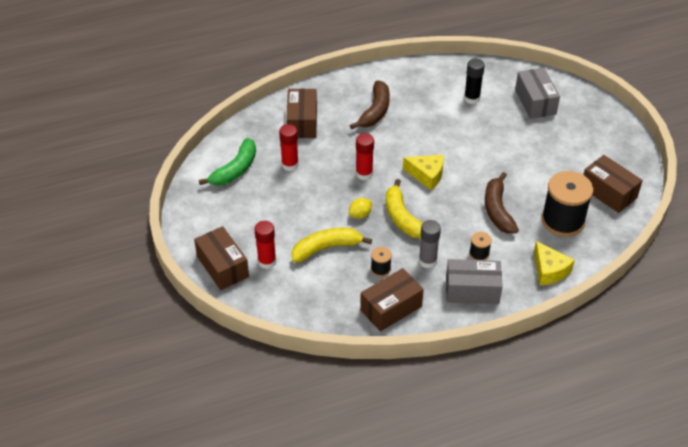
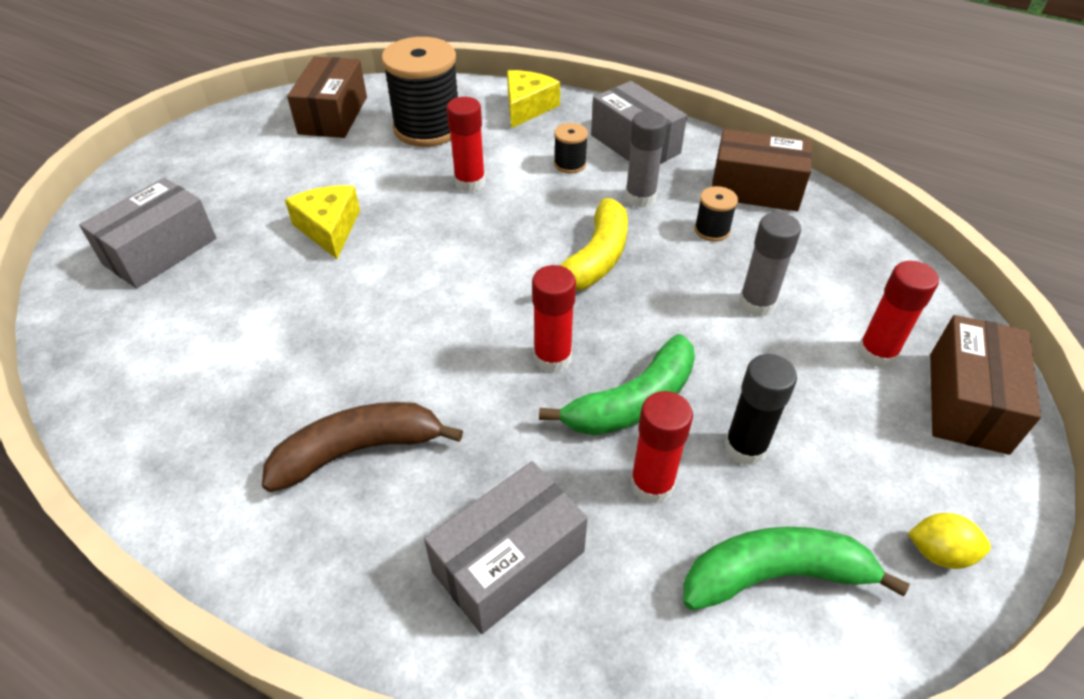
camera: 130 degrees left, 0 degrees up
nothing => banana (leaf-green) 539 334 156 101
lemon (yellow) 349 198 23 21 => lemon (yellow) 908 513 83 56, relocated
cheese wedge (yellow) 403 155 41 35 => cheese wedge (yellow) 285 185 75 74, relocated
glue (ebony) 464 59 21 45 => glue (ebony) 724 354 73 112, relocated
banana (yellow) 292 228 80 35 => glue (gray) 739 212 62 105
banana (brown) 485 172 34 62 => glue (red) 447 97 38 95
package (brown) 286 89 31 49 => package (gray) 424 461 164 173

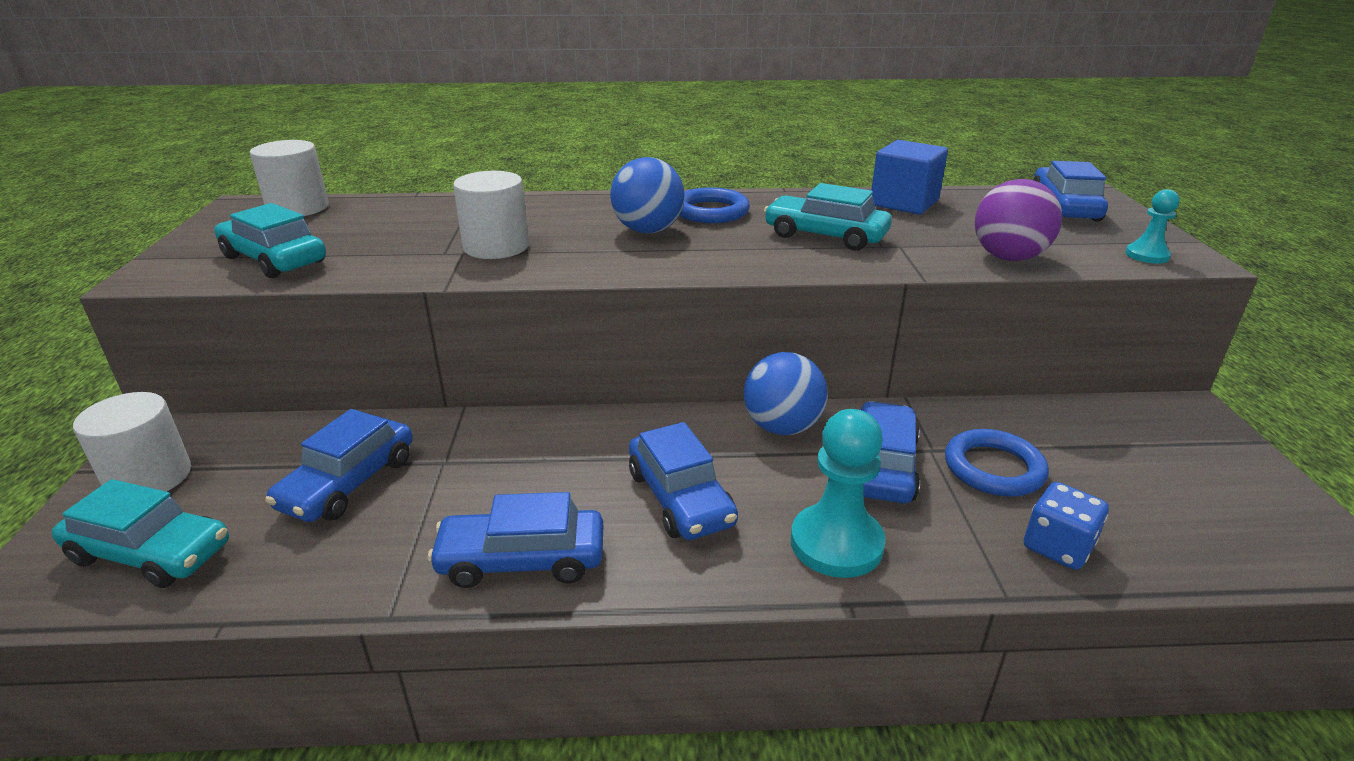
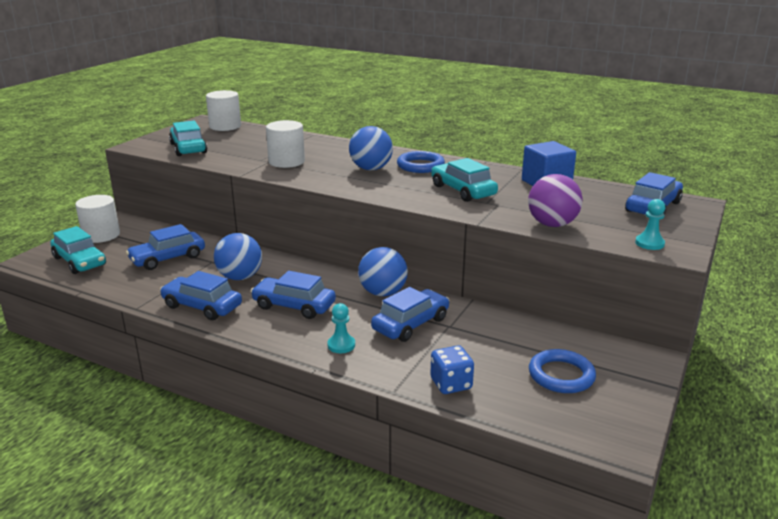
camera: 30 degrees right, 5 degrees down
nothing => sphere (royal blue) 214 233 48 47
ring (royal blue) 945 429 104 68 => ring (royal blue) 529 349 67 44, relocated
automobile (royal blue) 629 422 109 118 => automobile (royal blue) 251 271 85 48, 105 degrees clockwise
game pawn (turquoise) 791 409 95 169 => game pawn (turquoise) 327 303 28 50, x0.54

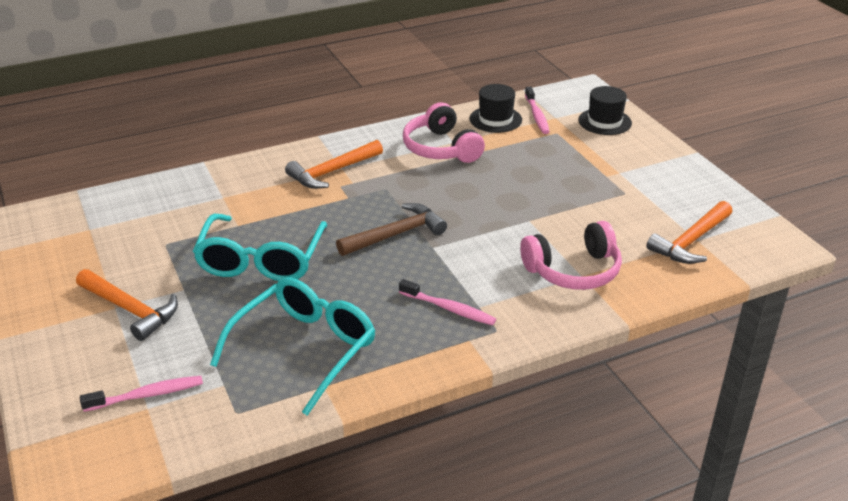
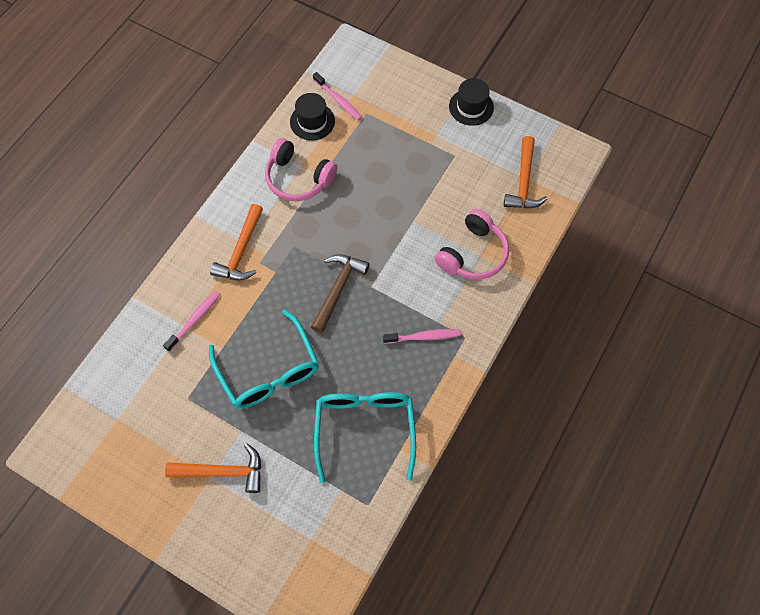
camera: 35 degrees left, 30 degrees up
toothbrush (rosy) 80 376 123 36 => toothbrush (rosy) 163 291 57 61, relocated
top hat (ebony) 578 86 54 49 => top hat (ebony) 449 78 45 48, relocated

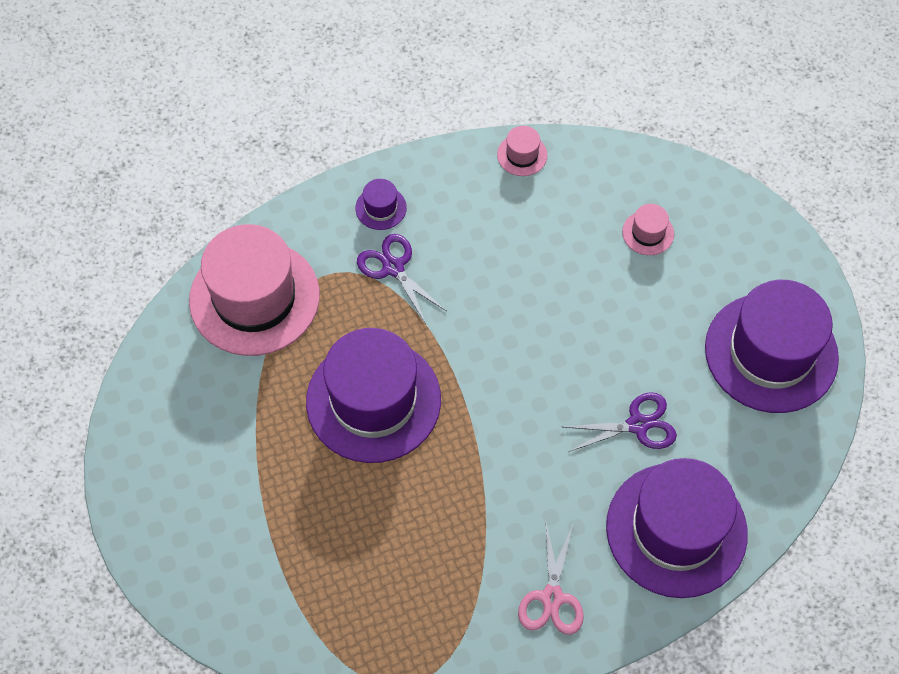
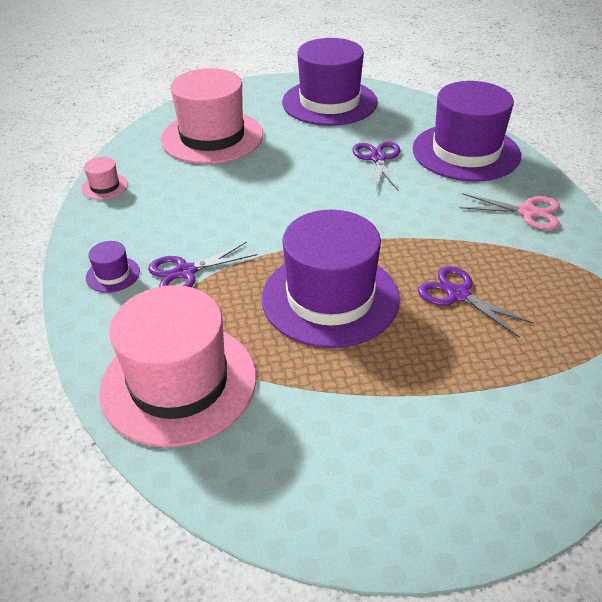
camera: 80 degrees left, 20 degrees down
nothing => scissors (royal purple) 418 266 116 72
top hat (rosy) 622 204 52 51 => top hat (rosy) 161 68 102 96, x2.46

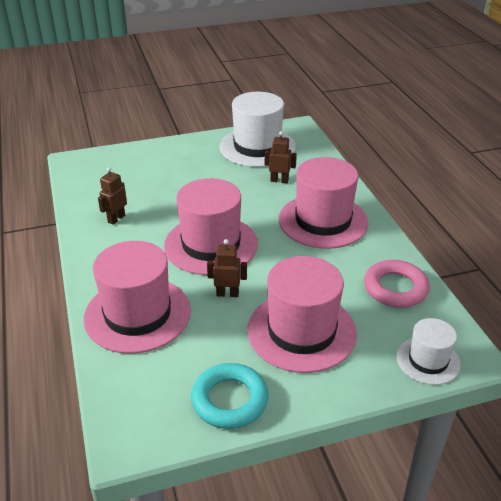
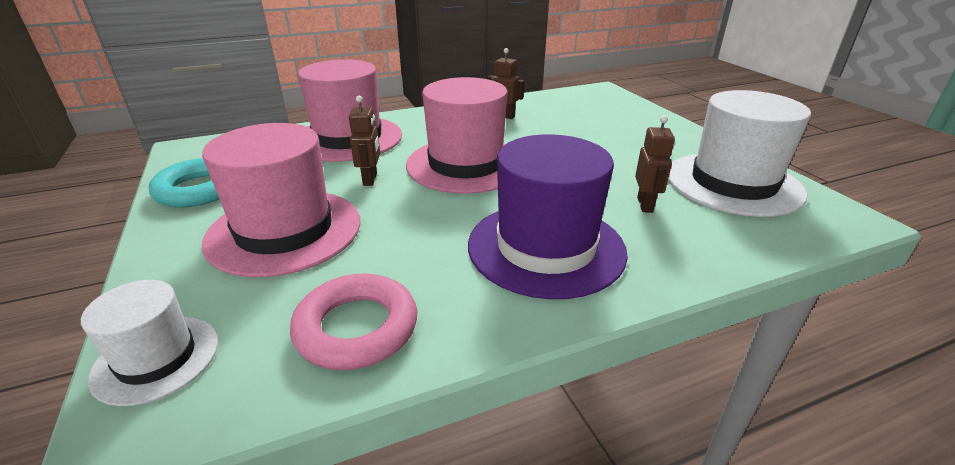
camera: 85 degrees right, 5 degrees down
top hat (rosy) 279 157 90 92 => top hat (royal purple) 468 134 160 165

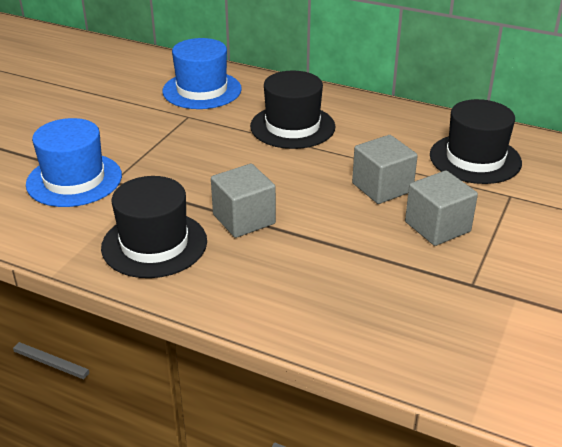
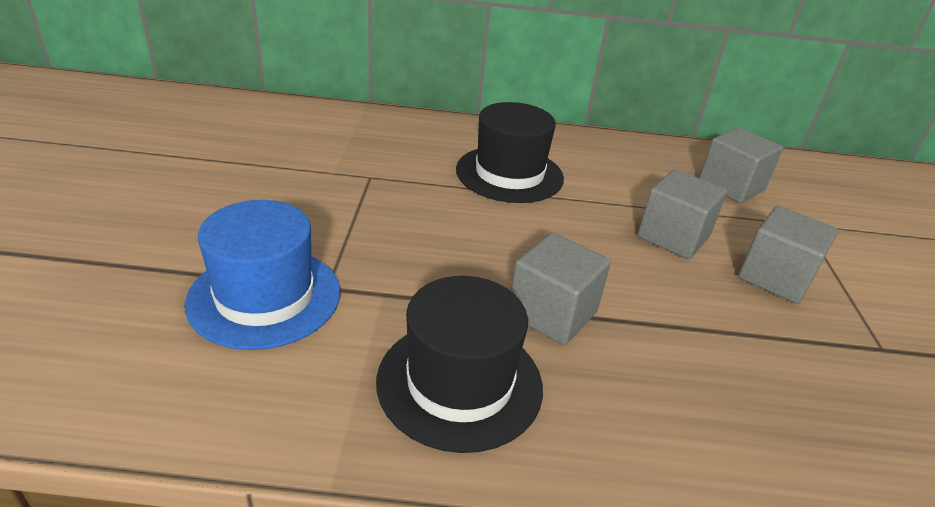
camera: 25 degrees left, 0 degrees up
top hat (royal blue) 162 38 80 71 => nothing
top hat (ebony) 430 99 92 85 => solid cube (gray) 699 128 84 75

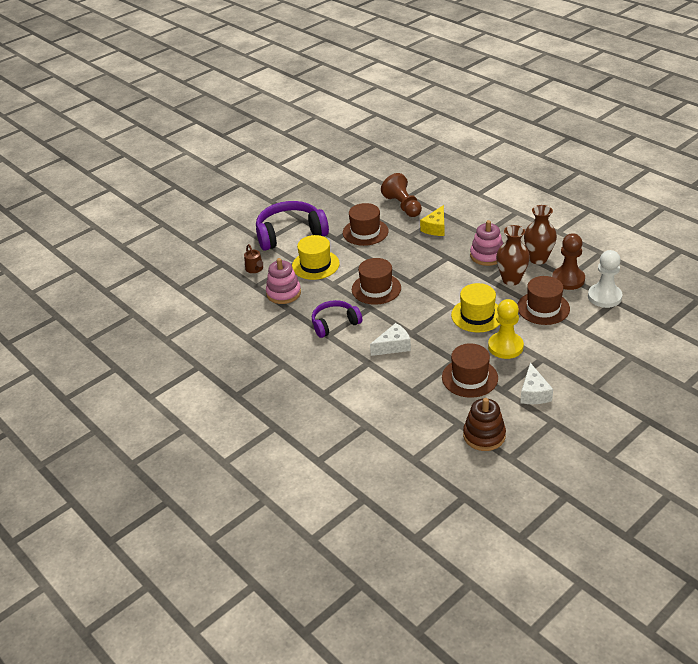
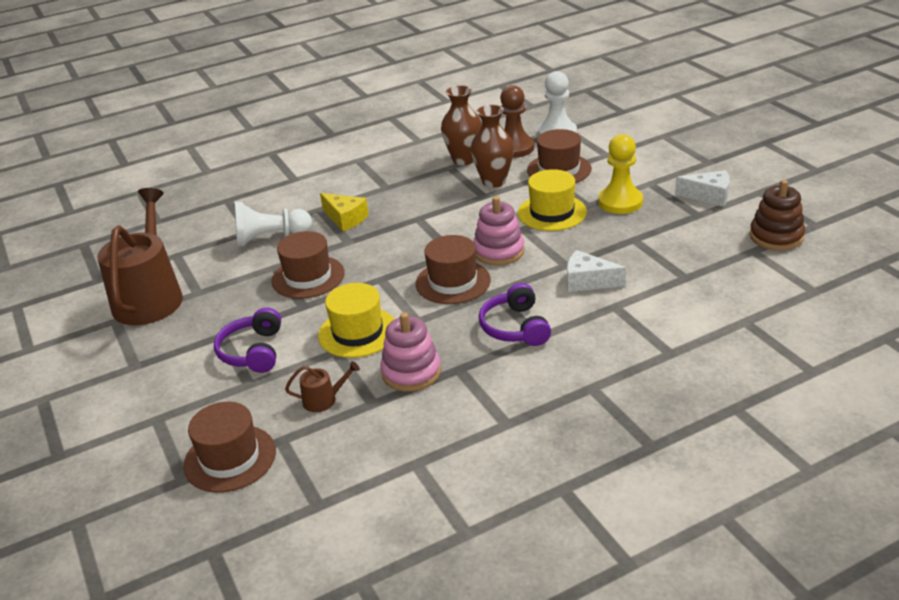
camera: 75 degrees left, 5 degrees down
nothing => watering can (brown) 97 188 86 137
top hat (brown) 442 343 56 55 => top hat (brown) 183 402 93 91, relocated
stacking toy (rosy) 470 220 33 46 => stacking toy (rosy) 473 196 52 69, relocated
game pawn (brown) 381 173 41 44 => game pawn (pure white) 235 202 77 45
cheese wedge (pure white) 370 323 41 33 => cheese wedge (pure white) 567 250 59 42, 60 degrees counterclockwise
headset (royal purple) 256 201 73 50 => headset (royal purple) 214 307 67 66, x0.60

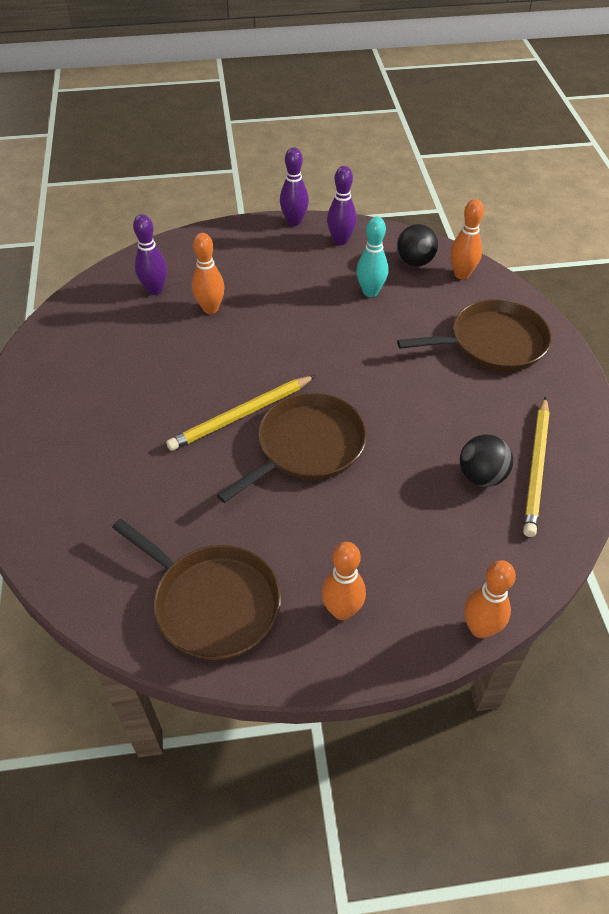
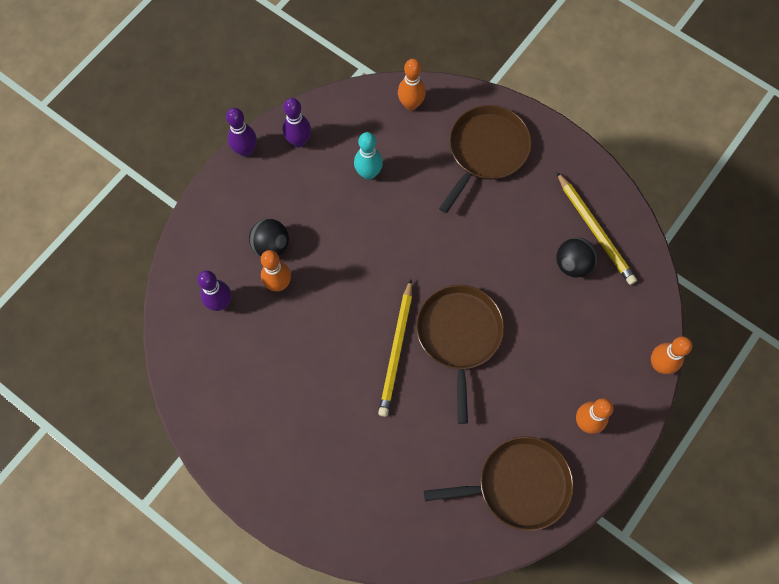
camera: 45 degrees left, 20 degrees up
sphere (ebony) 397 224 41 43 => sphere (ebony) 249 219 40 37, relocated

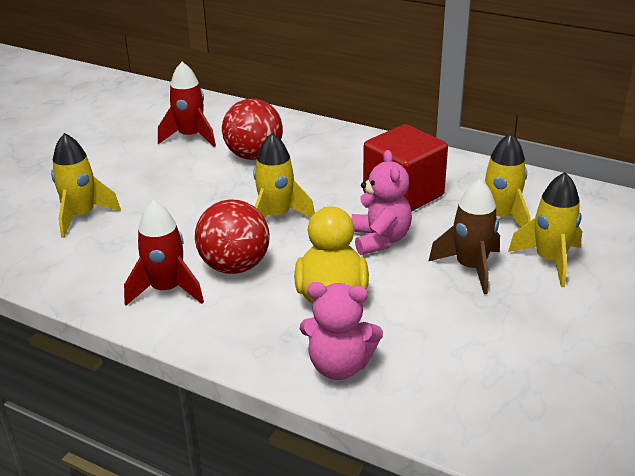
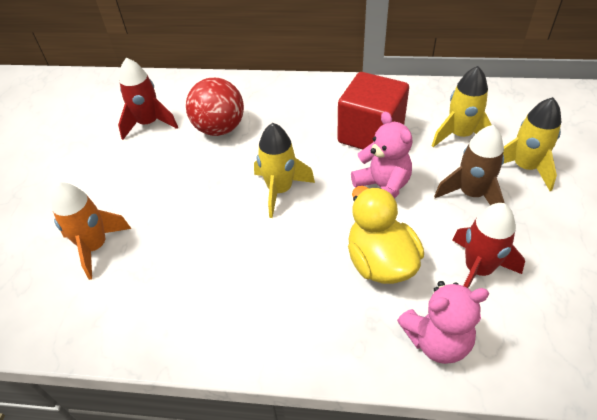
camera: 20 degrees left, 15 degrees up
sphere (red) 195 199 75 75 => nothing
toy rocket (red) 124 200 80 106 => toy rocket (red) 452 203 73 85, relocated
toy rocket (yellow) 51 133 70 105 => toy rocket (orange) 52 182 80 98

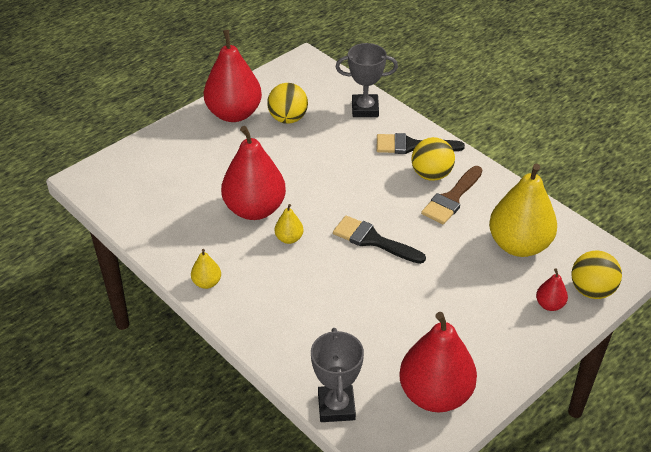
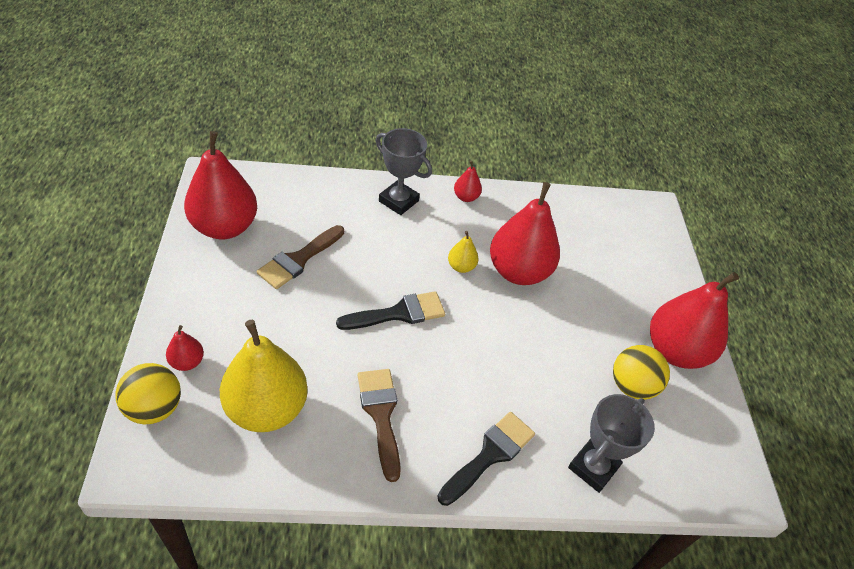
camera: 125 degrees right, 5 degrees up
sphere (yellow) 411 137 44 44 => nothing
nothing => brush (brown) 257 225 87 64
trophy (gray) 311 328 53 94 => trophy (gray) 376 128 56 87, relocated
pear (yellow) 191 249 30 40 => pear (red) 454 160 28 42

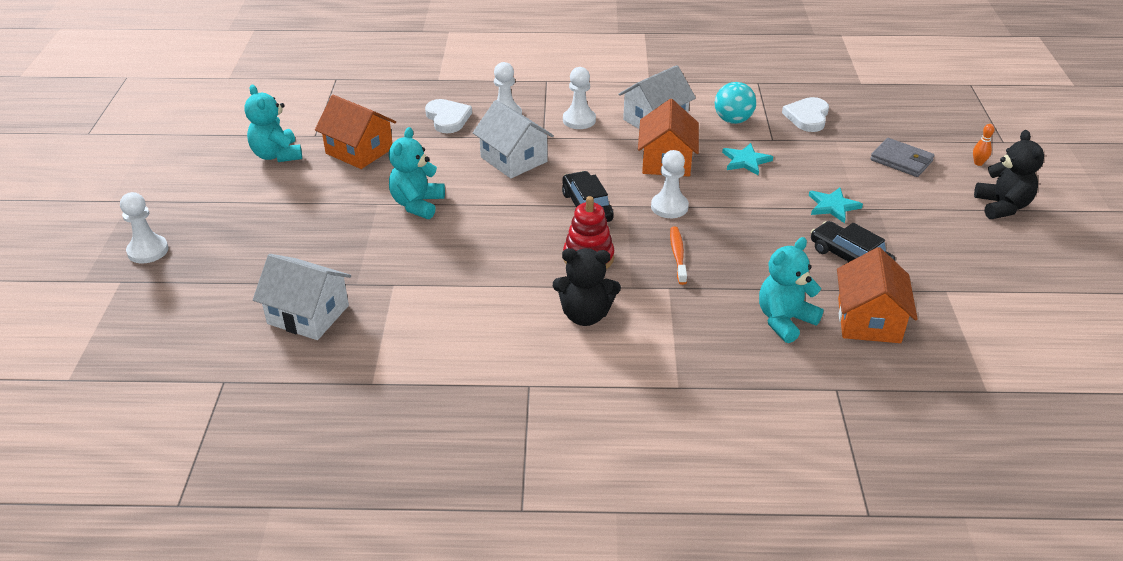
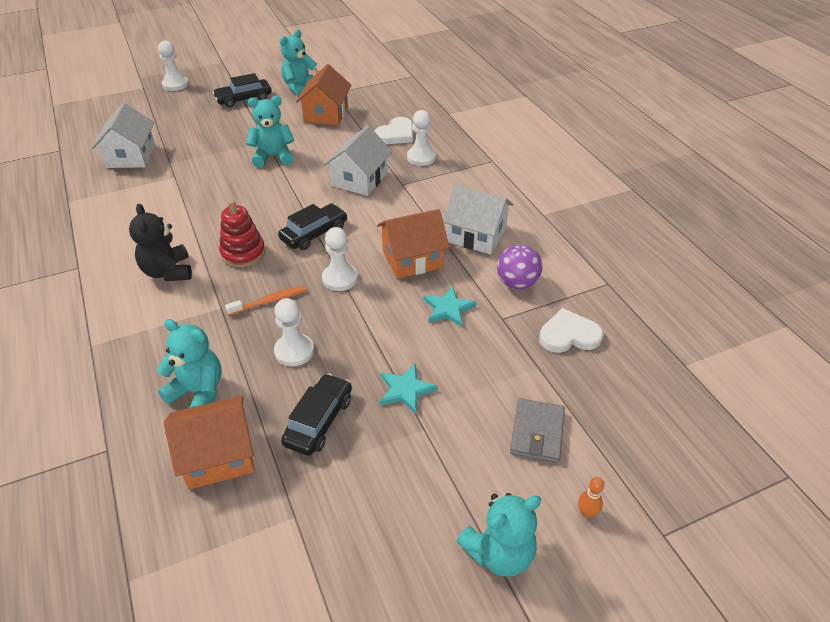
camera: 65 degrees right, 5 degrees up
nothing => automobile (ebony) 213 73 59 35
game pawn (pure white) 563 67 33 62 => game pawn (pure white) 274 298 40 68, relocated
sphere (turquoise) 715 82 41 42 => sphere (royal purple) 497 244 45 45
stuffed bear (ebony) 974 130 70 89 => stuffed bear (turquoise) 456 493 85 84

